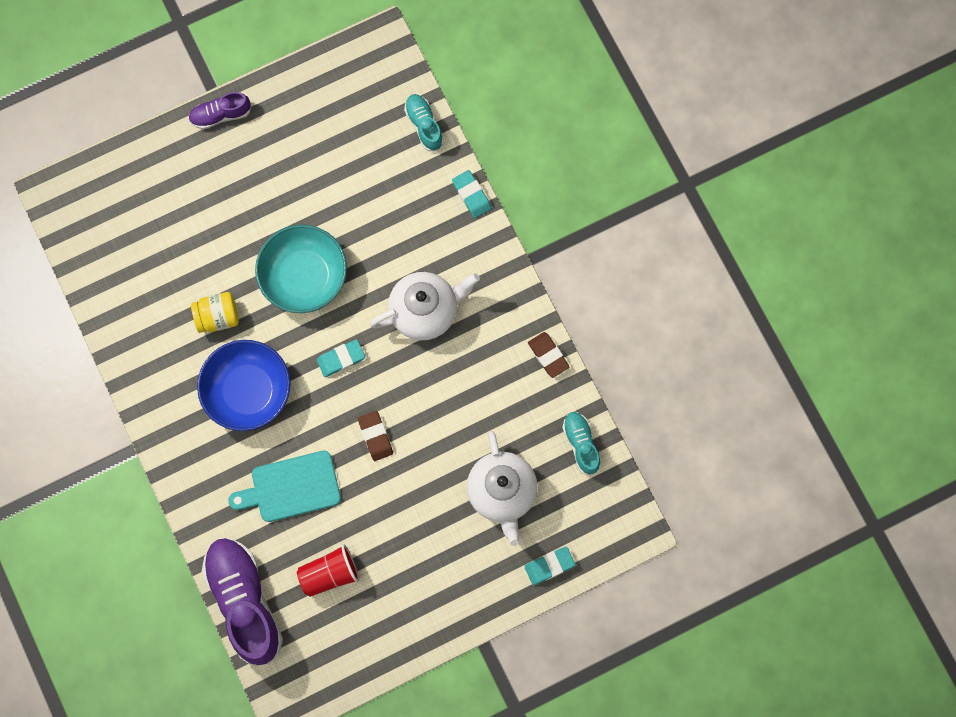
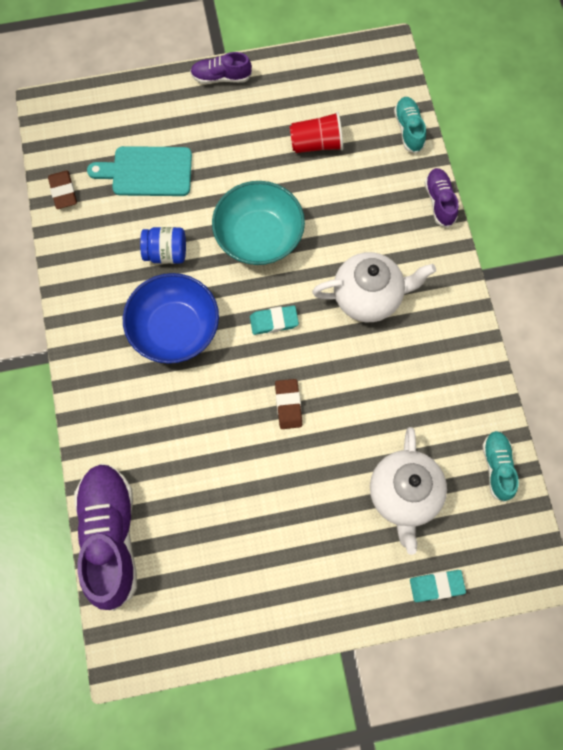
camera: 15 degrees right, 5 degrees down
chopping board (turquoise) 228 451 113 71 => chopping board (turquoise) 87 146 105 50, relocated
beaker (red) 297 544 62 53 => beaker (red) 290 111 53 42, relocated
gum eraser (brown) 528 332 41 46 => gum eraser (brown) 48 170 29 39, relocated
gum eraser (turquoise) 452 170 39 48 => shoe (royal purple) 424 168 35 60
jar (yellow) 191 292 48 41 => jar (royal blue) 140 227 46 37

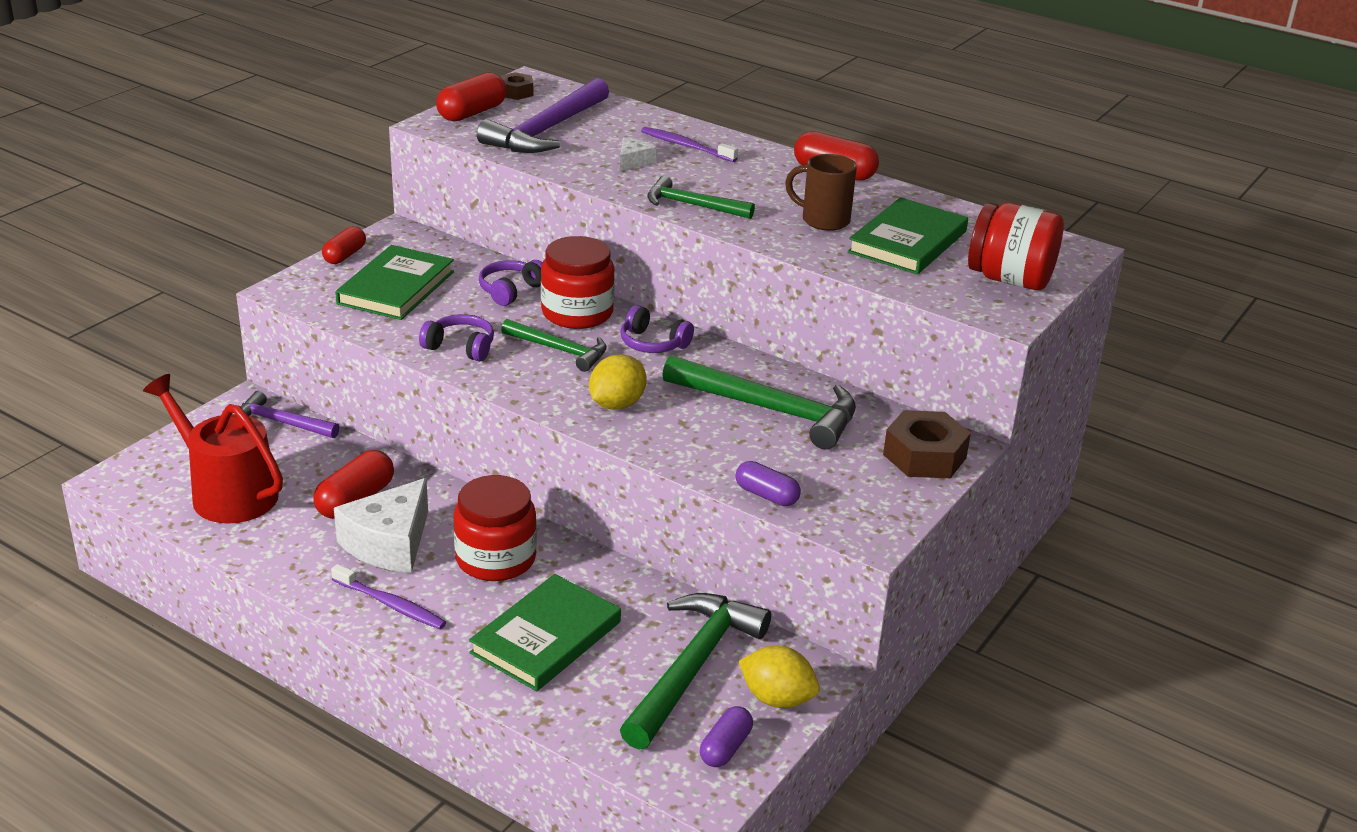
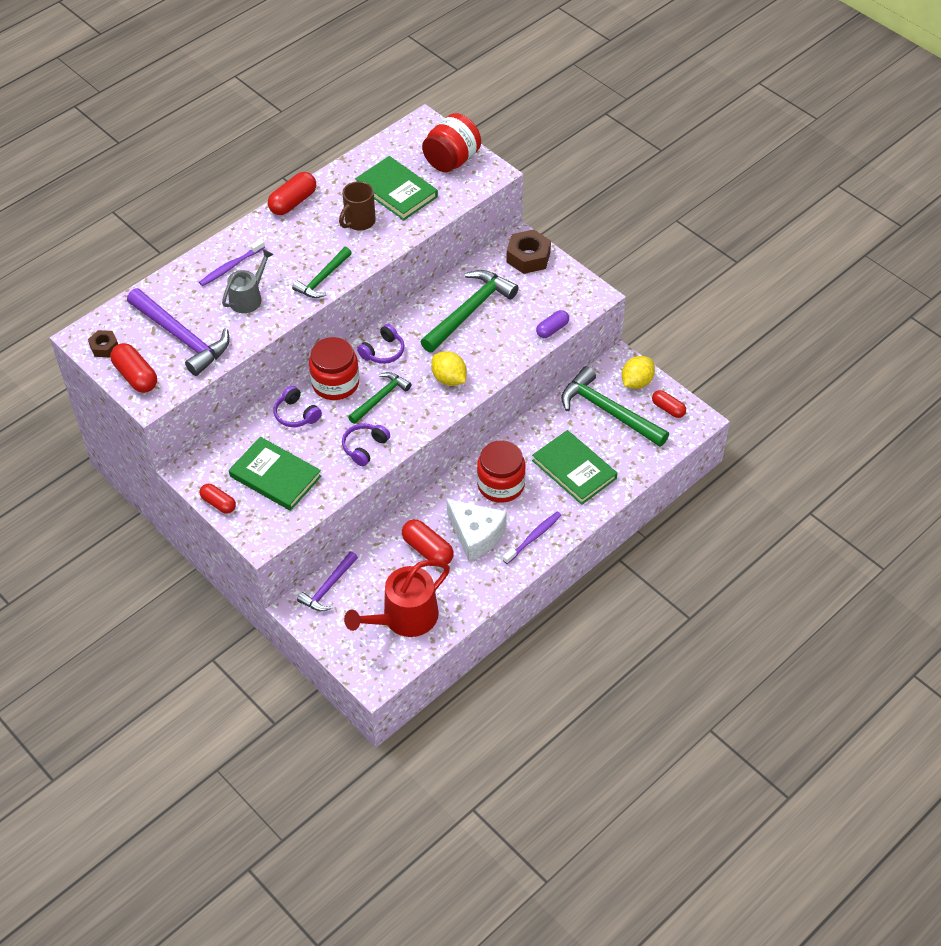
camera: 75 degrees left, 20 degrees up
cheese wedge (pure white) 620 138 36 33 => watering can (gray) 222 249 52 64
pill (royal purple) 700 706 53 61 => pill (red) 652 390 34 28

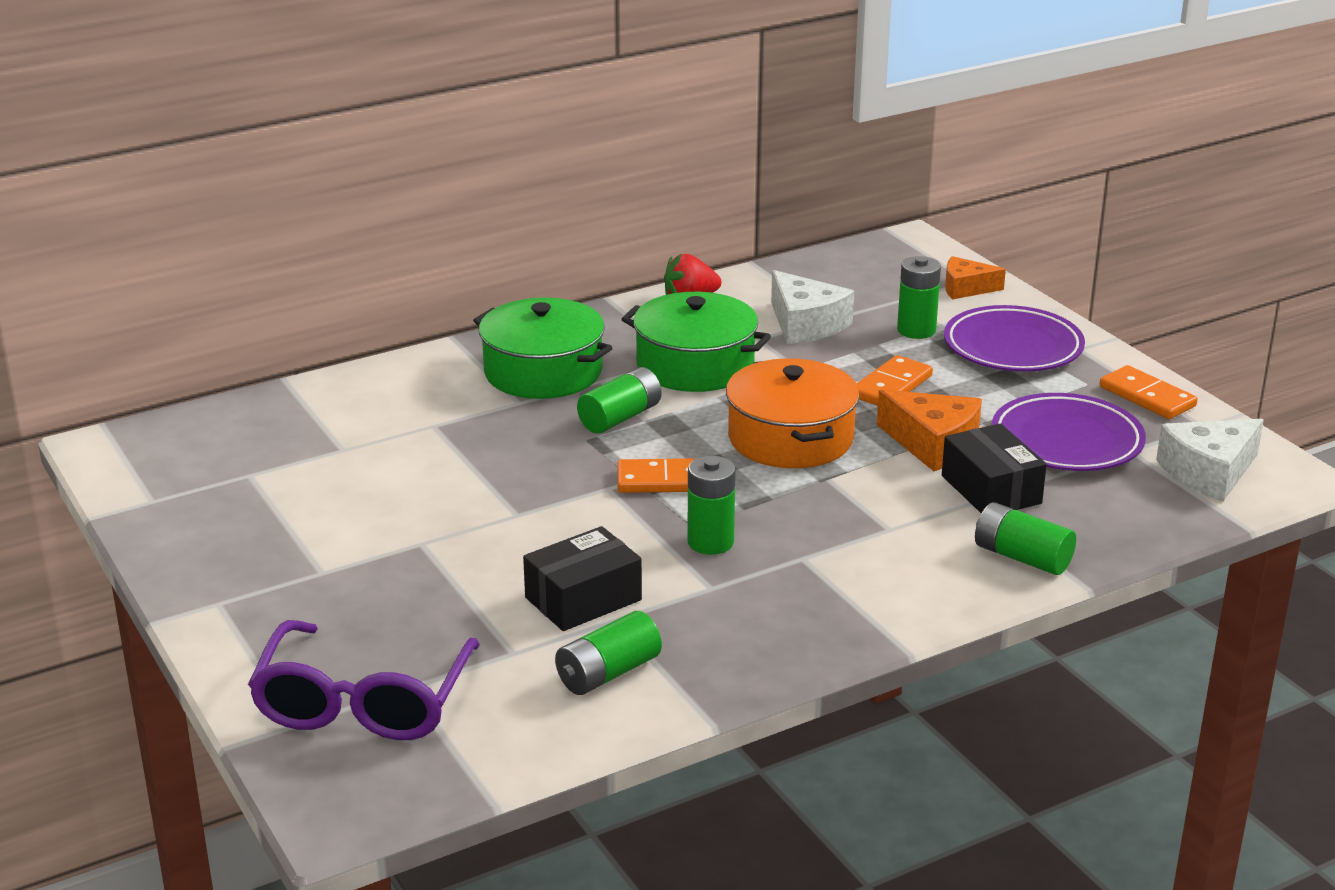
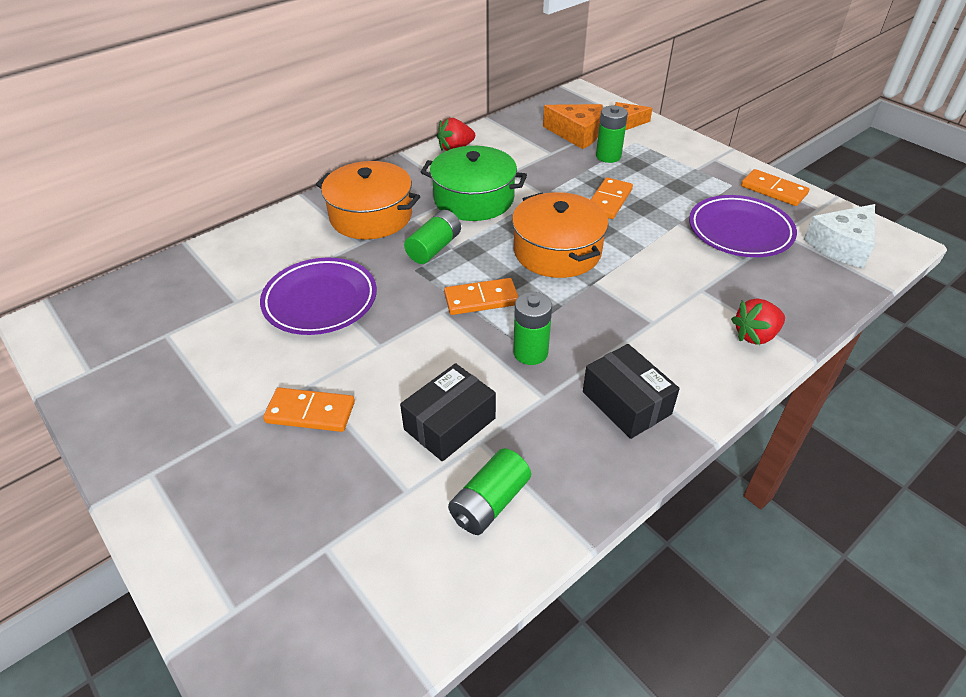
camera: 10 degrees left, 15 degrees up
glasses (royal purple) 248 620 232 120 => nothing
cheese wedge (pure white) 771 270 83 74 => nothing
nothing => domino (orange) 263 388 92 44
cheese wedge (orange) 877 390 105 81 => cheese wedge (orange) 543 104 60 45, relocated
package (ebony) 942 424 105 89 => package (ebony) 583 344 97 95, relocated
plate (royal purple) 944 305 141 67 => plate (royal purple) 260 258 117 77, relocated
battery (leaf-green) 975 502 101 73 => berry (red) 731 298 54 47
cooking pot (leaf-green) 473 298 139 101 => cooking pot (orange) 316 161 104 78

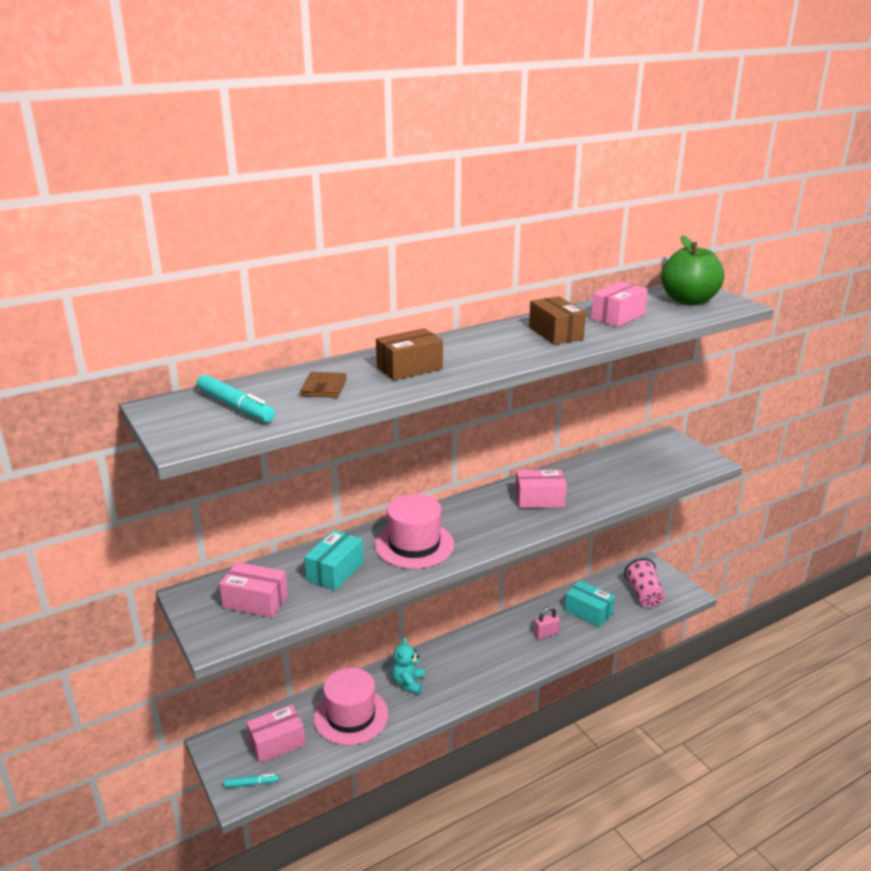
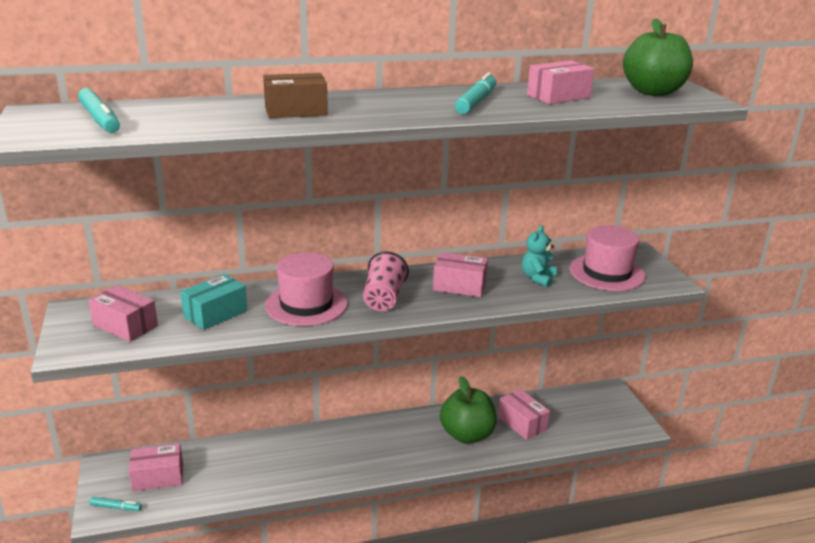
camera: 15 degrees right, 0 degrees up
billfold (brown) 301 372 46 26 => nothing
top hat (rosy) 314 668 74 77 => top hat (rosy) 570 225 76 66, relocated
stuffed bear (turquoise) 392 637 33 57 => stuffed bear (turquoise) 522 225 35 62, relocated
beaker (rosy) 624 558 41 49 => beaker (rosy) 363 252 46 59, relocated
package (brown) 529 296 57 49 => marker pen (turquoise) 455 72 41 42
small lock (rosy) 534 607 26 32 => apple (leaf-green) 440 376 57 68
package (turquoise) 565 580 50 47 => package (rosy) 498 389 52 51

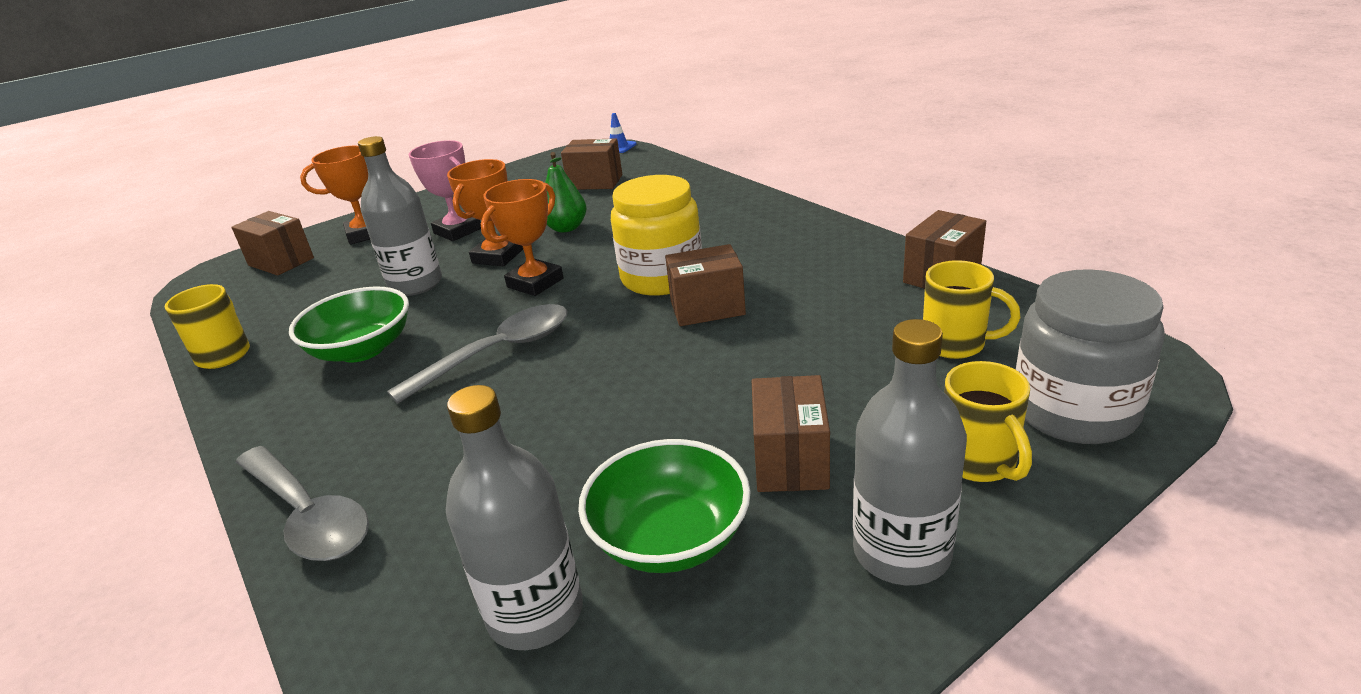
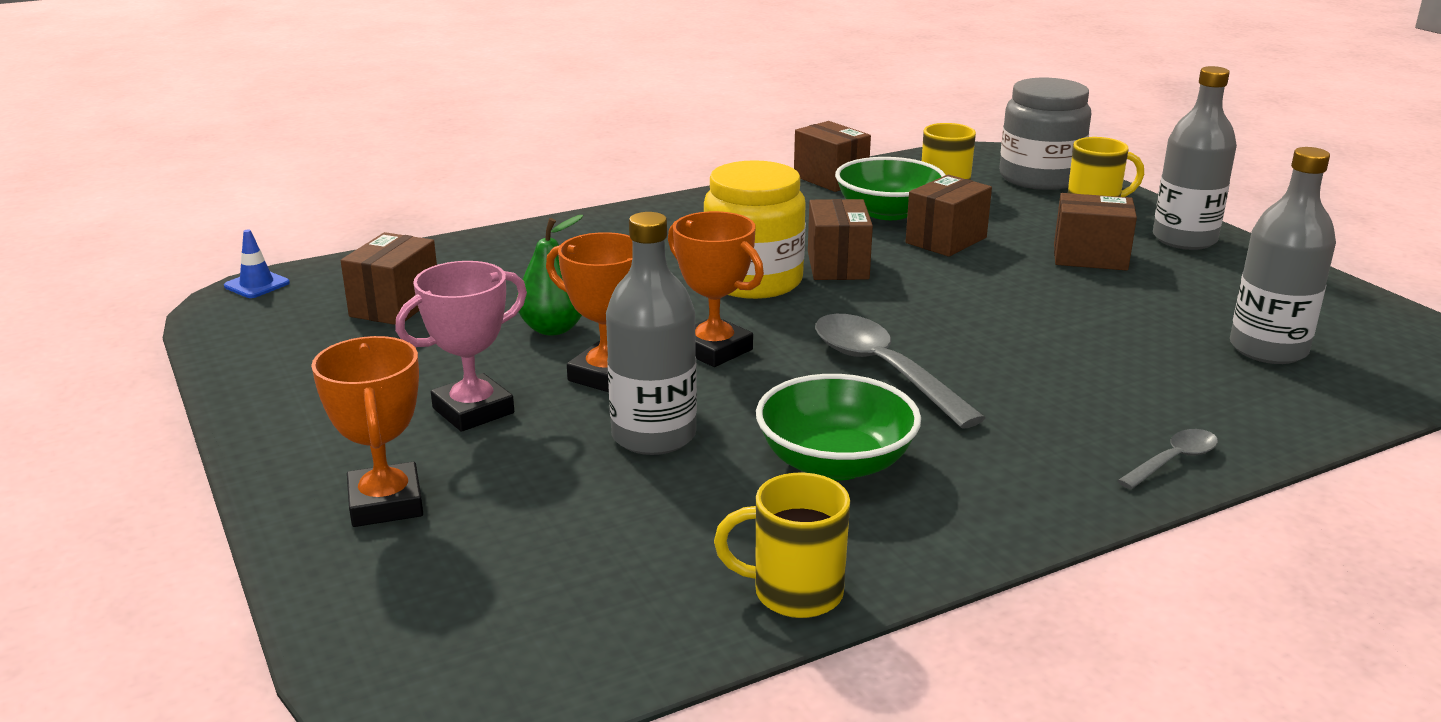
camera: 85 degrees left, 5 degrees down
package (brown) 231 211 83 65 => package (brown) 906 175 86 82, relocated
serving bowl (leaf-green) 578 439 173 134 => serving bowl (leaf-green) 835 157 110 63, relocated
spoon (gray) 236 446 133 115 => spoon (gray) 1117 429 101 60, x0.53

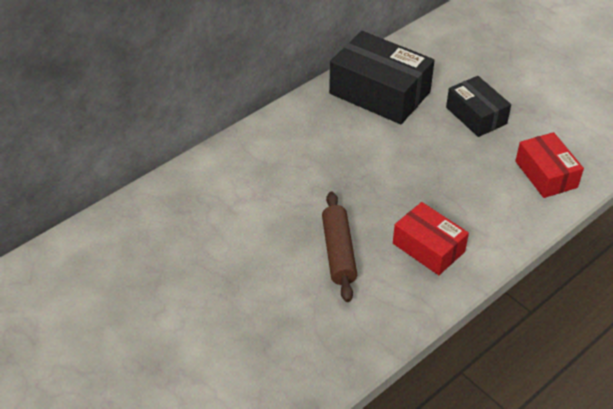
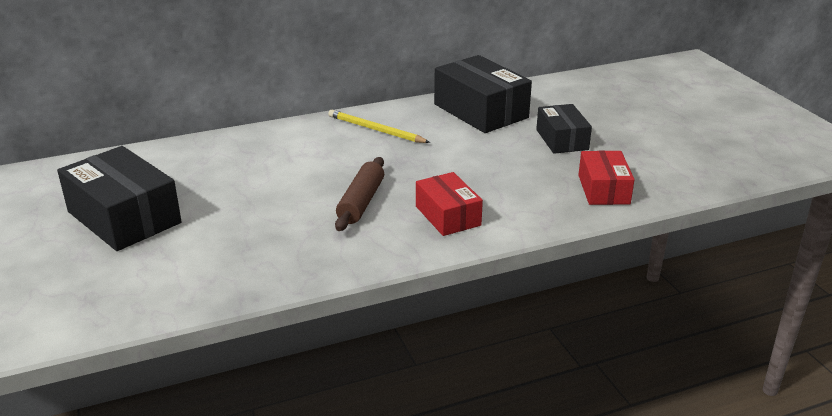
camera: 20 degrees right, 15 degrees down
nothing => package (ebony) 57 146 125 105
nothing => wooden pencil (yellow) 328 110 102 33

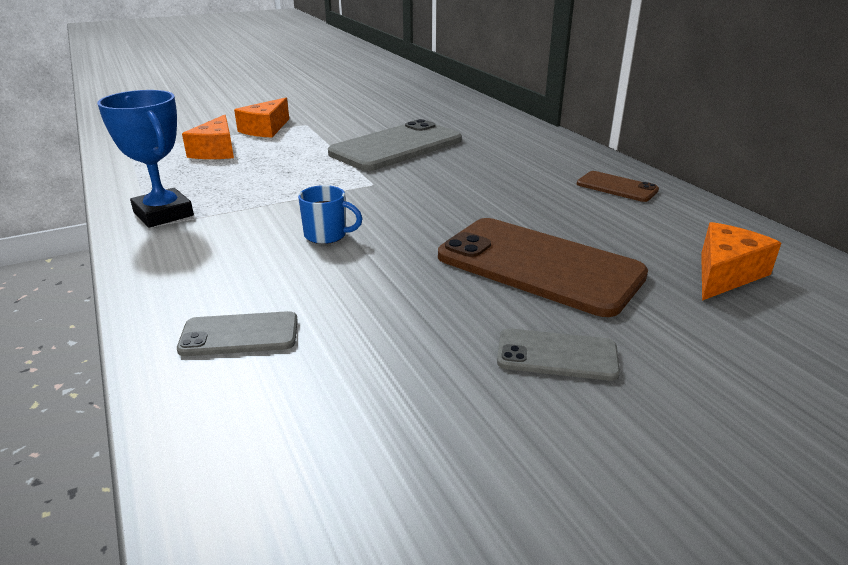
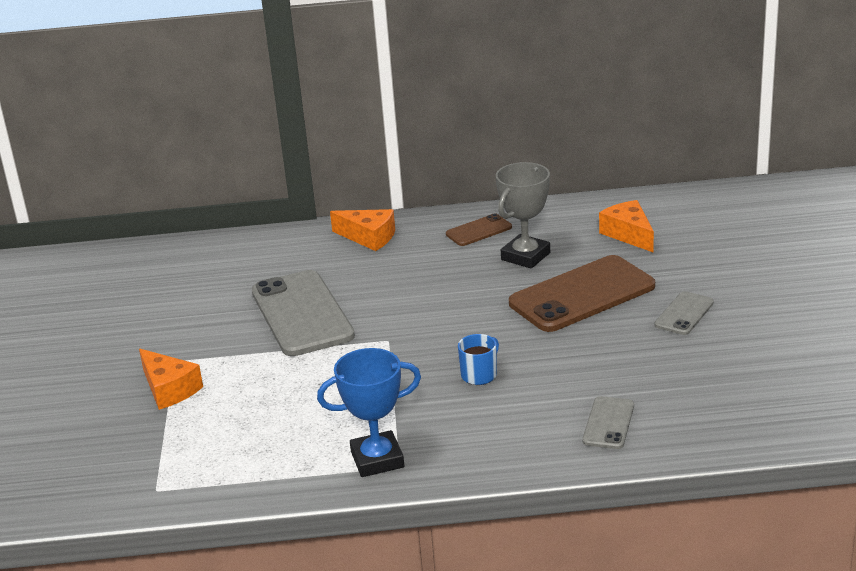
camera: 65 degrees left, 0 degrees up
nothing => trophy (gray) 496 162 54 107
cheese wedge (orange) 182 115 52 44 => cheese wedge (orange) 330 209 65 42, relocated

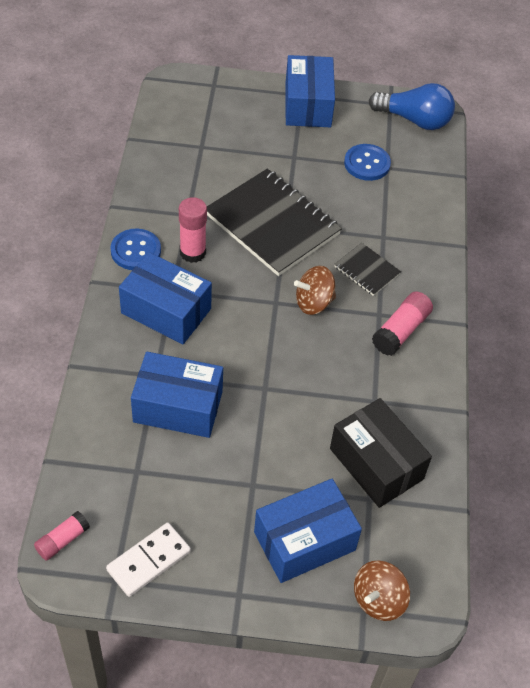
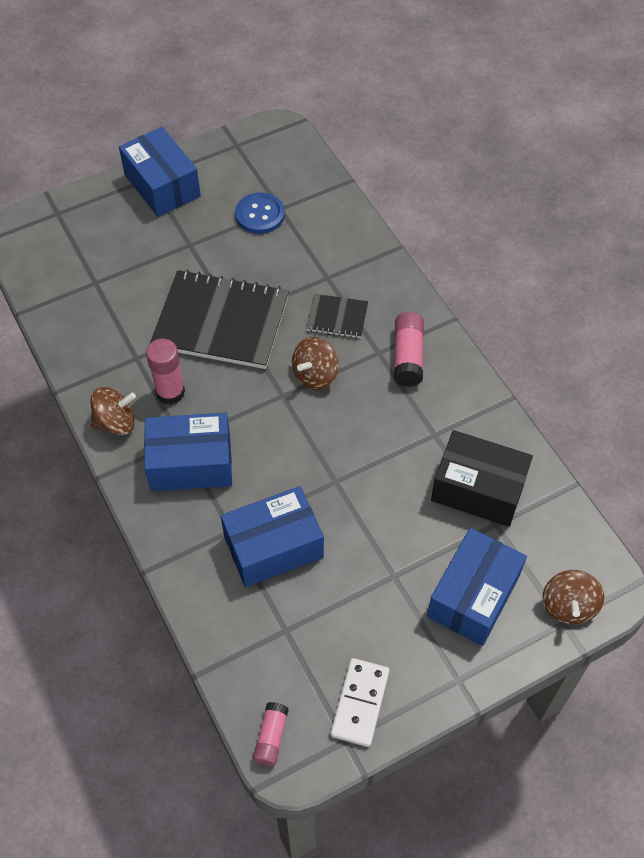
camera: 30 degrees left, 5 degrees up
lightbulb (royal blue) 369 83 86 47 => nothing
shirt button (royal blue) 111 229 50 41 => spinning top (brown) 91 387 45 48

